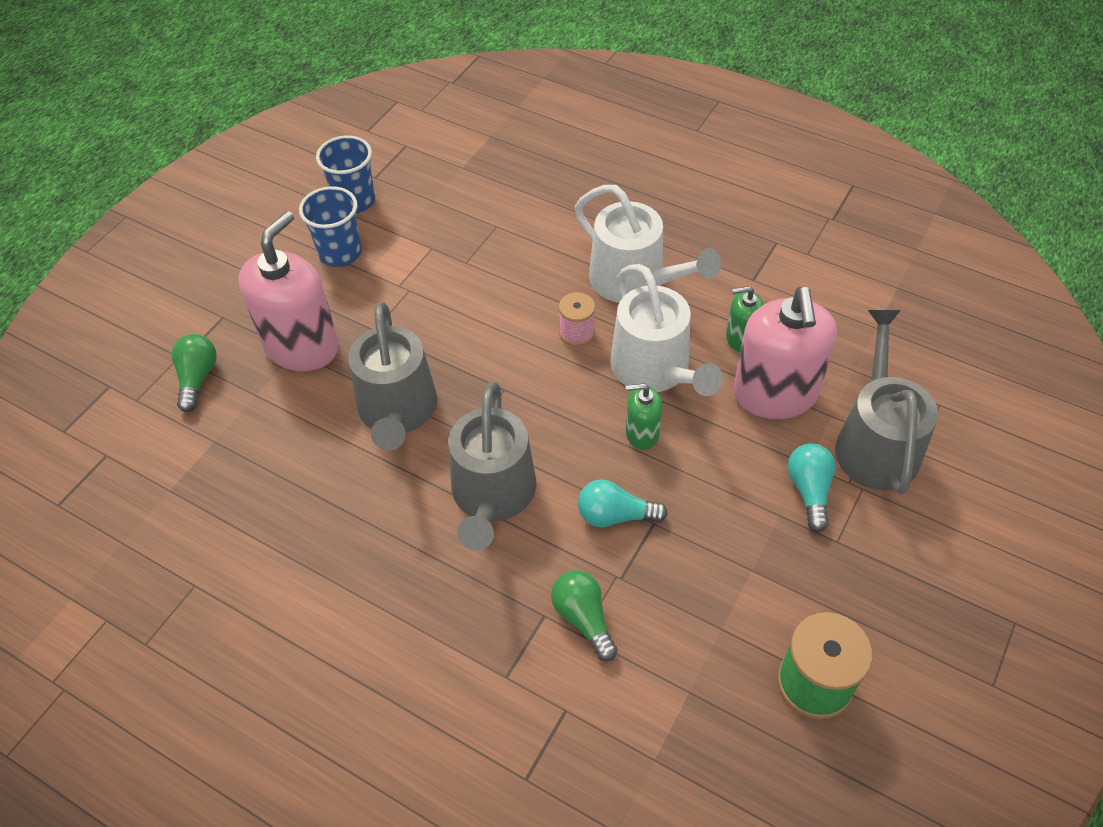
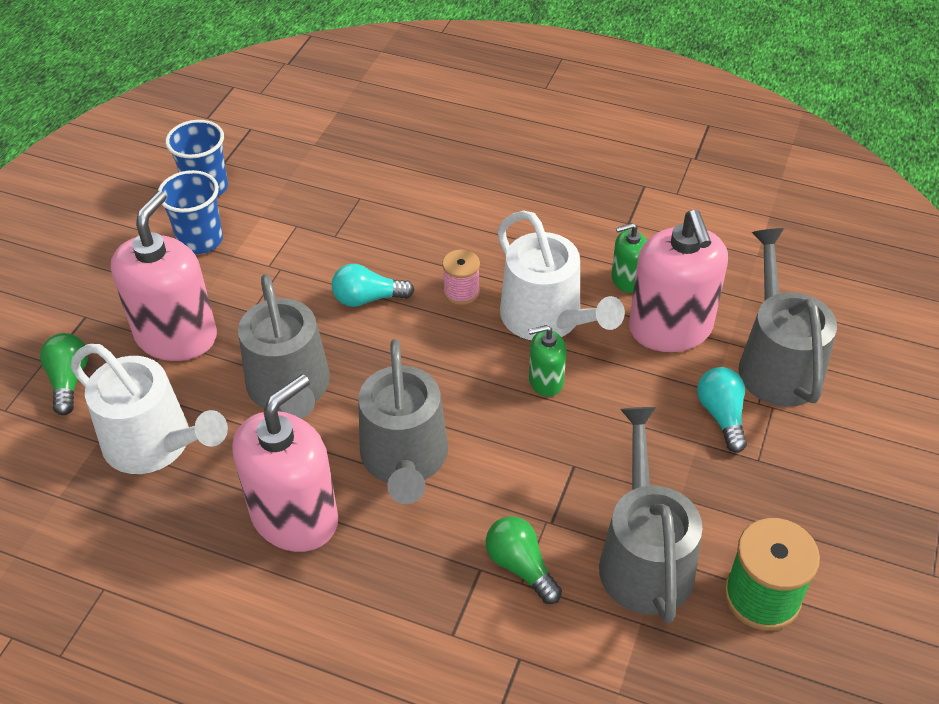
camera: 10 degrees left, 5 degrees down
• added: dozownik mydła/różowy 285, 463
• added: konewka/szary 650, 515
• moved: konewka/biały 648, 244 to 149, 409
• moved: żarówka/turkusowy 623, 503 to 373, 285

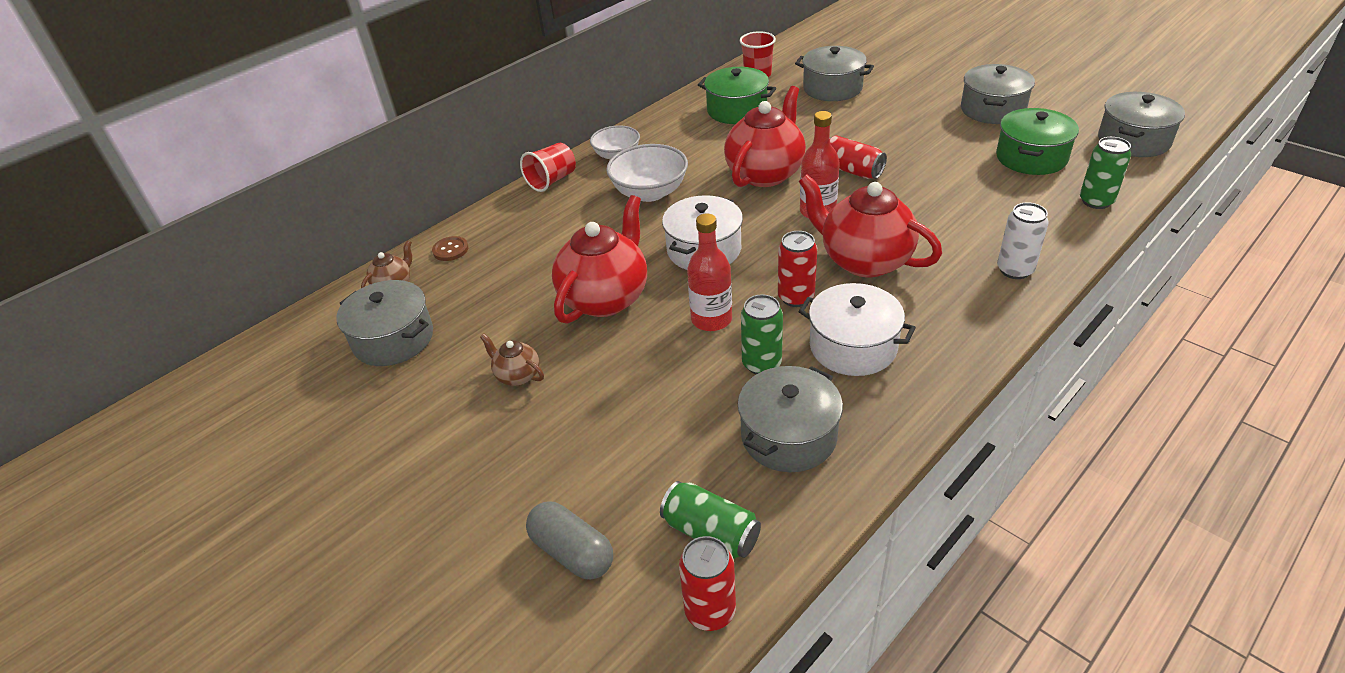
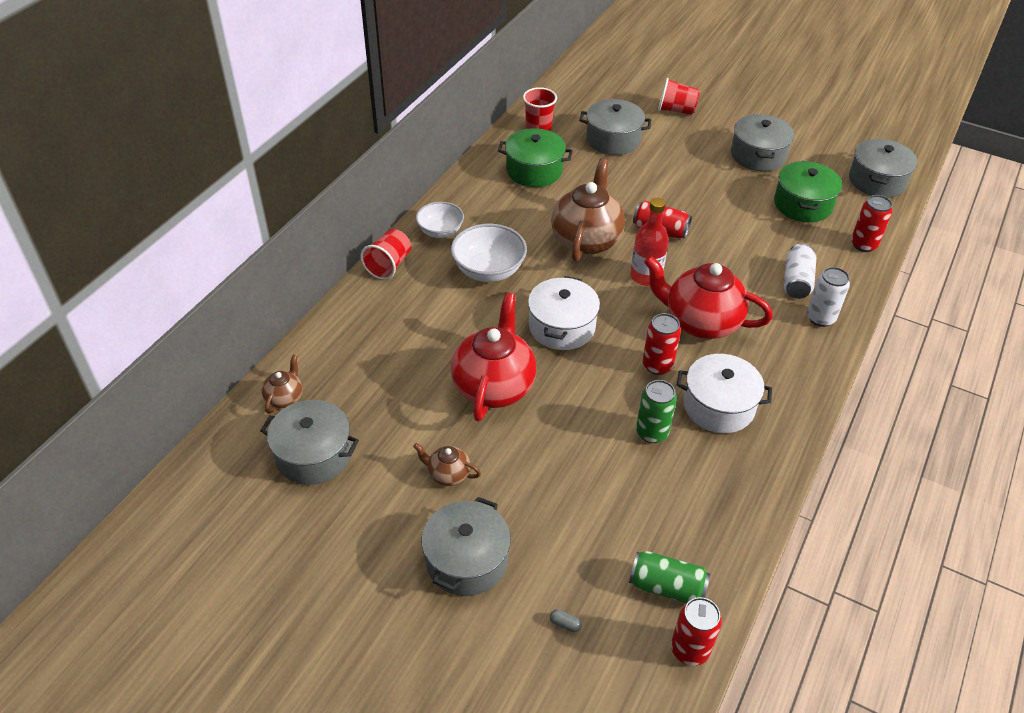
camera: 20 degrees left, 5 degrees up
• removed: guzik/brązowy 450, 248
• removed: butelka/czerwony 709, 272
• added: szklanka/czerwony 679, 96
• added: puszka/biały 799, 271
• moved: garnek/szary 790, 419 to 466, 546
• recoloured: imbryk/czerwony 765, 136 to imbryk/brązowy 588, 209
• recoloured: puszka/zielony 1105, 173 to puszka/czerwony 871, 223
• resized: kapsułka/szary 569, 540 = 566, 620 x0.40

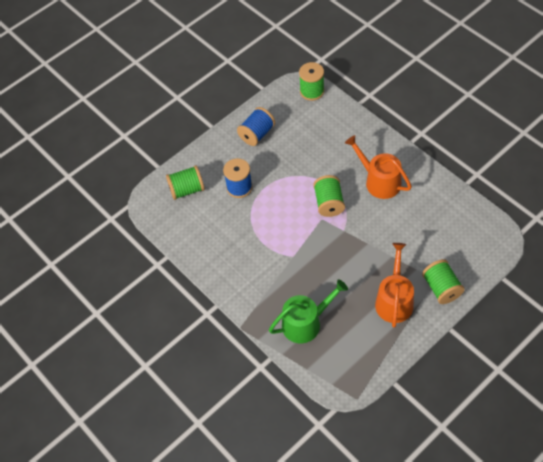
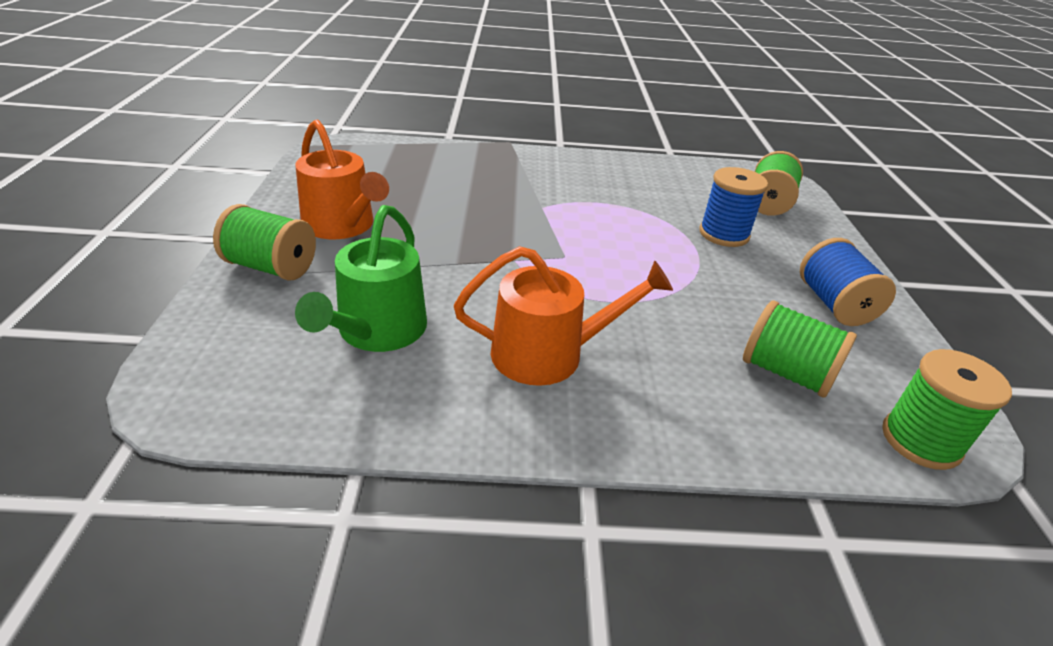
camera: 125 degrees right, 20 degrees down
• moved: konewka/zielony 308, 311 to 361, 278
• moved: szpulka/zielony 329, 196 to 800, 349

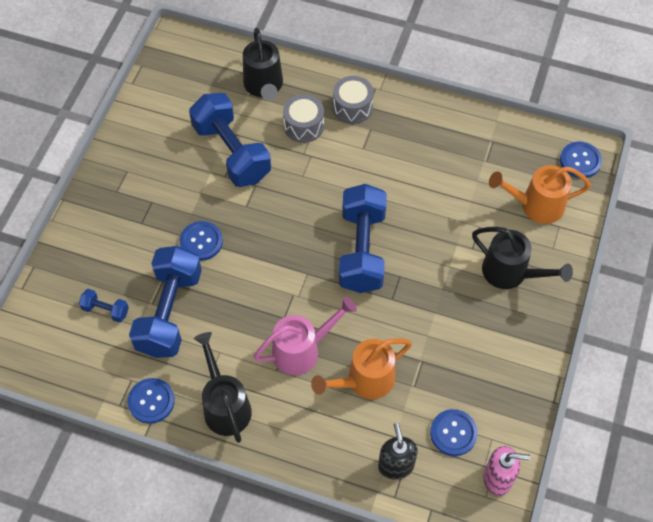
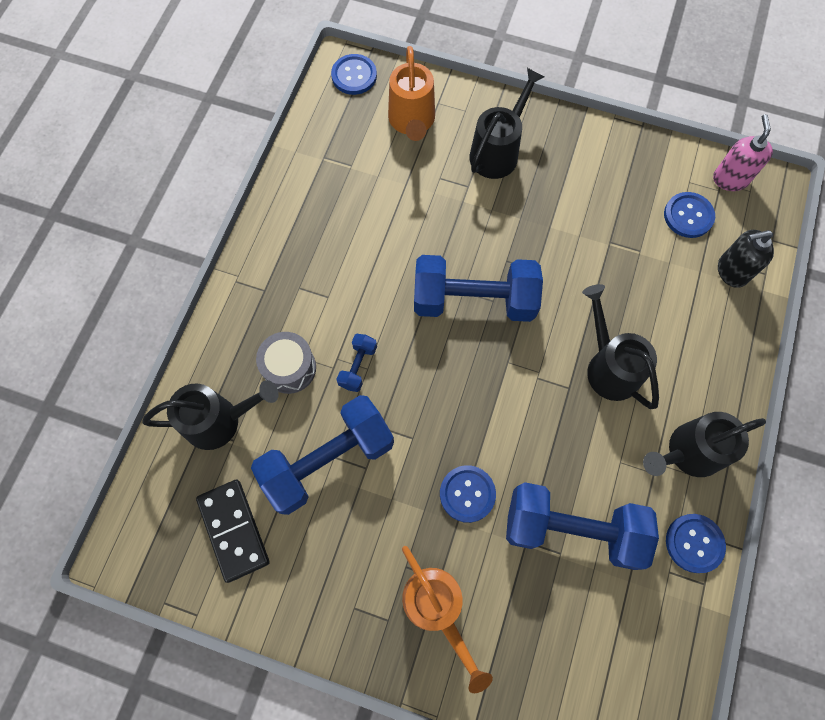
camera: 90 degrees left, 10 degrees up
• removed: bęben/szary 353, 100
• added: kostka domina/czarny 233, 531
• moved: hantel/niebieski 104, 306 to 356, 363
• moved: konewka/pomarańczowy 361, 368 to 447, 619
• recoloured: konewka/różowy 305, 336 to konewka/czarny 620, 346

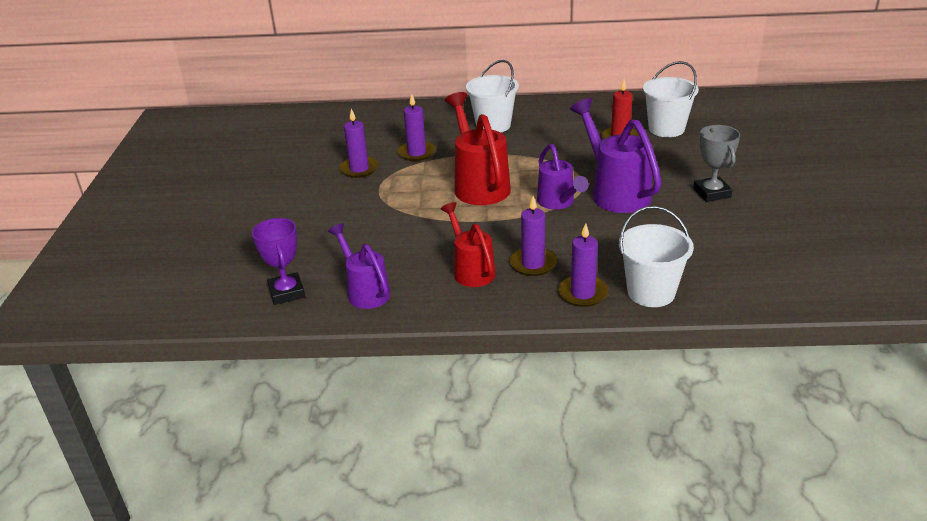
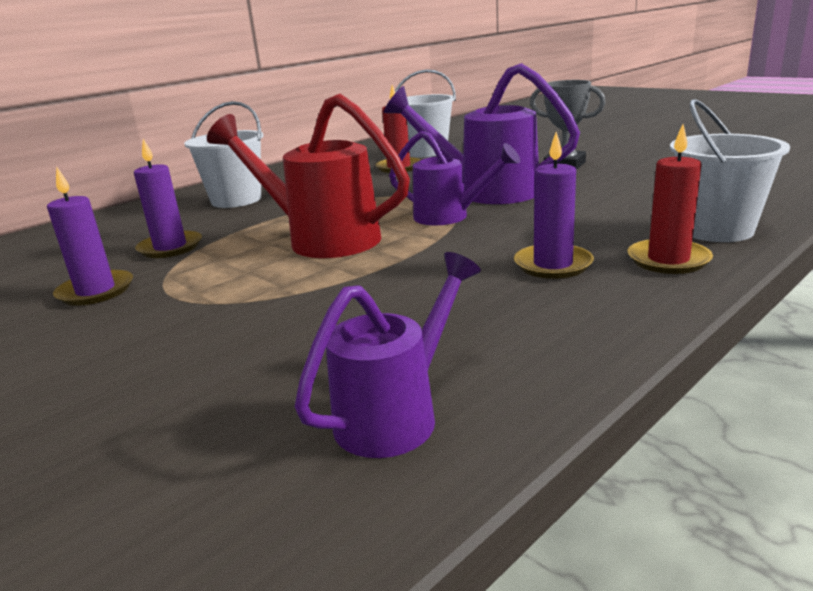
camera: 45 degrees left, 10 degrees down
• removed: puchar/fioletowy 278, 261
• removed: konewka/czerwony 468, 244
• recoloured: świeca/fioletowy 583, 265 to świeca/czerwony 670, 199
• turned: konewka/fioletowy 359, 266 = 388, 355 120 degrees clockwise

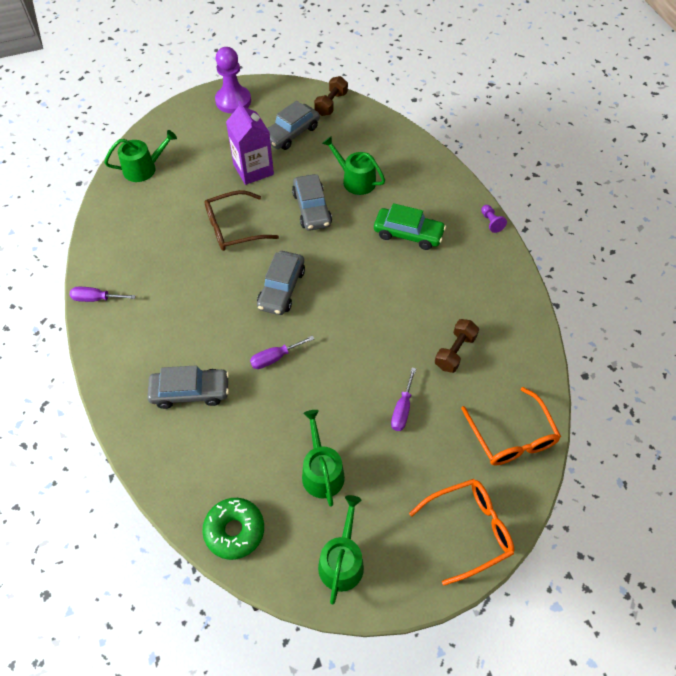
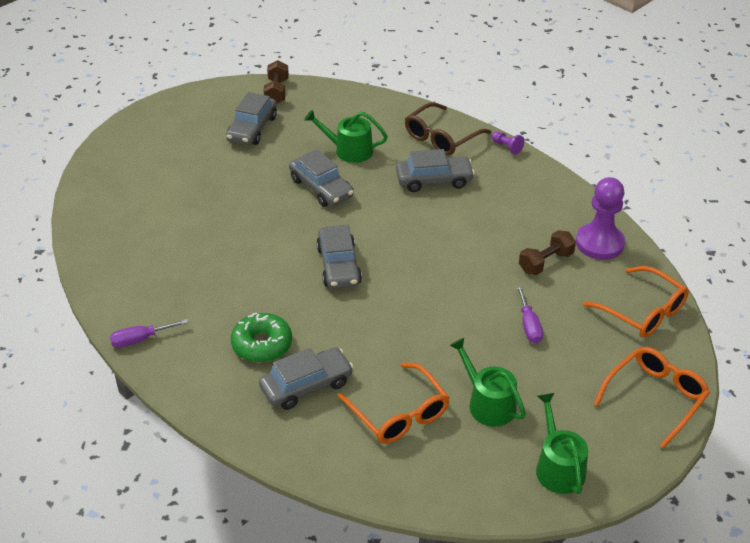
camera: 25 degrees left, 15 degrees down
• removed: konewka/zielony 140, 156
• removed: karton mleka/fioletowy 250, 143
• removed: śrubokręt/fioletowy 282, 352
• added: okulary/pomarańczowy 394, 403
• moved: donut/zielony 233, 529 to 261, 337
• moved: okulary/brązowy 241, 220 to 448, 129
• moved: pionek/fioletowy 233, 80 to 600, 218
• recoloured: samochód/zielony 410, 226 to samochód/szary 435, 170
• turned: hantel/brązowy 457, 346 = 547, 252 45 degrees clockwise

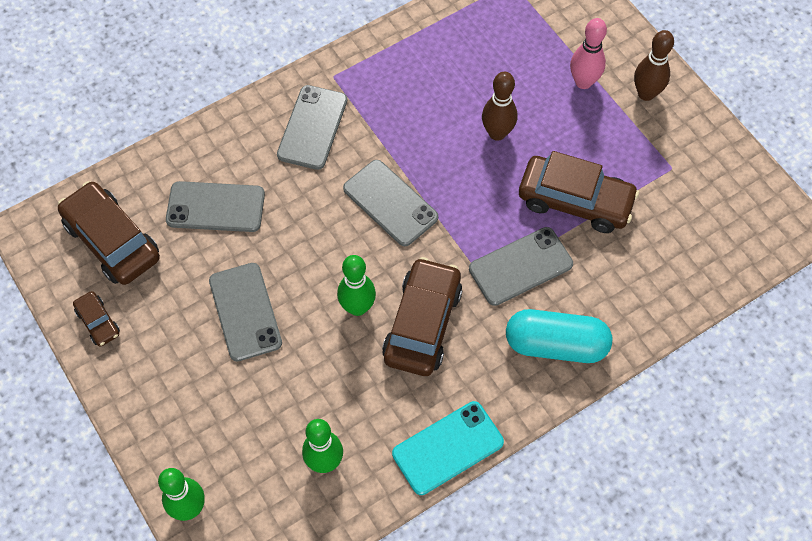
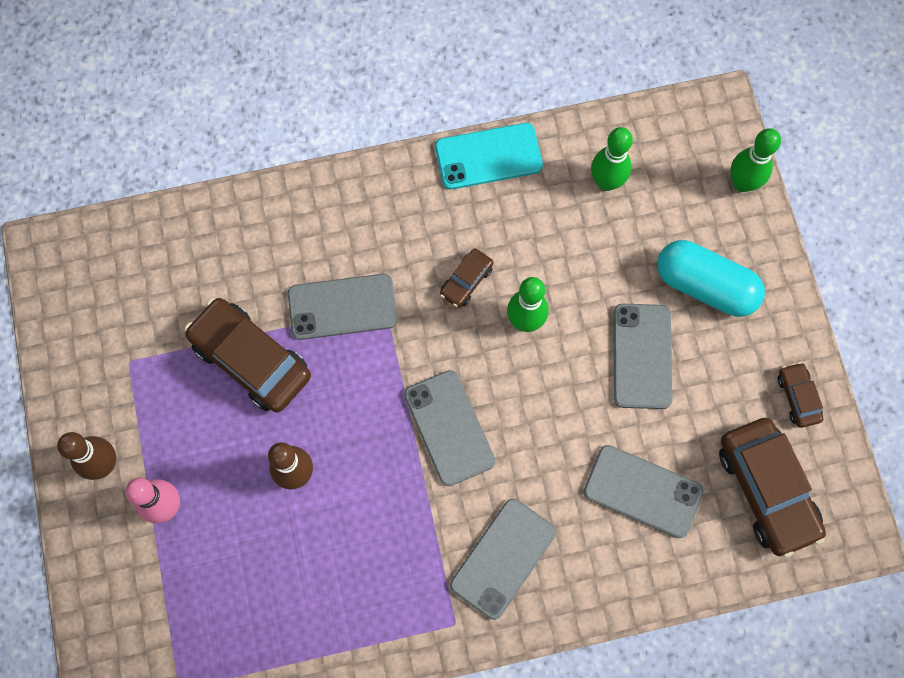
camera: 160 degrees left, 10 degrees up
• moved: kapsułka/turkusowy 559, 336 to 711, 278
• resized: samochód/brązowy 422, 316 = 467, 278 x0.49

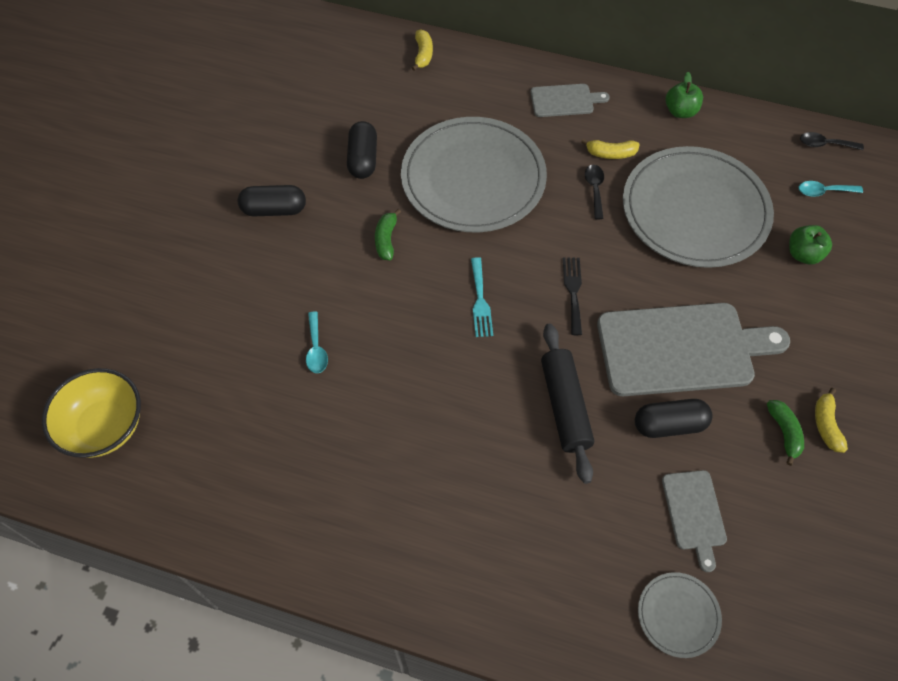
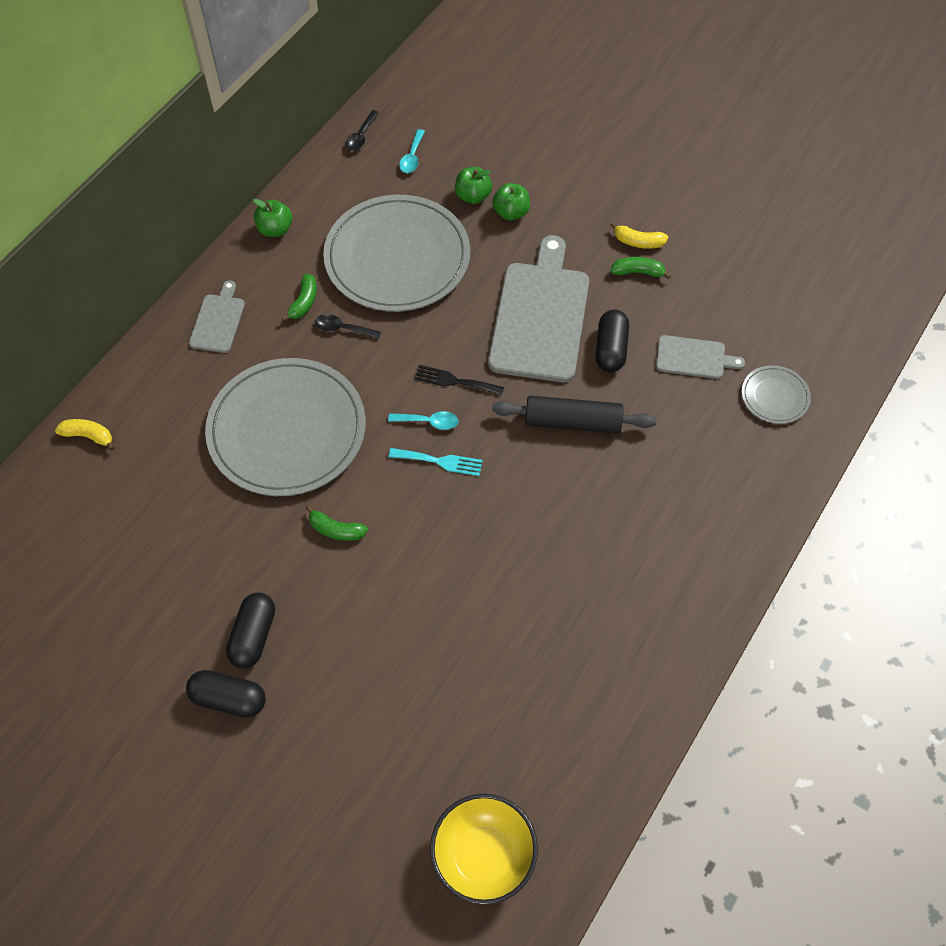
camera: 75 degrees left, 0 degrees up
• added: jabłko/zielony 511, 202
• moved: łyżka/turkusowy 317, 342 to 423, 420
• moved: kapsułka/czarny 362, 150 to 226, 694
• recoloured: banan/żółty 610, 148 to banan/zielony 299, 297

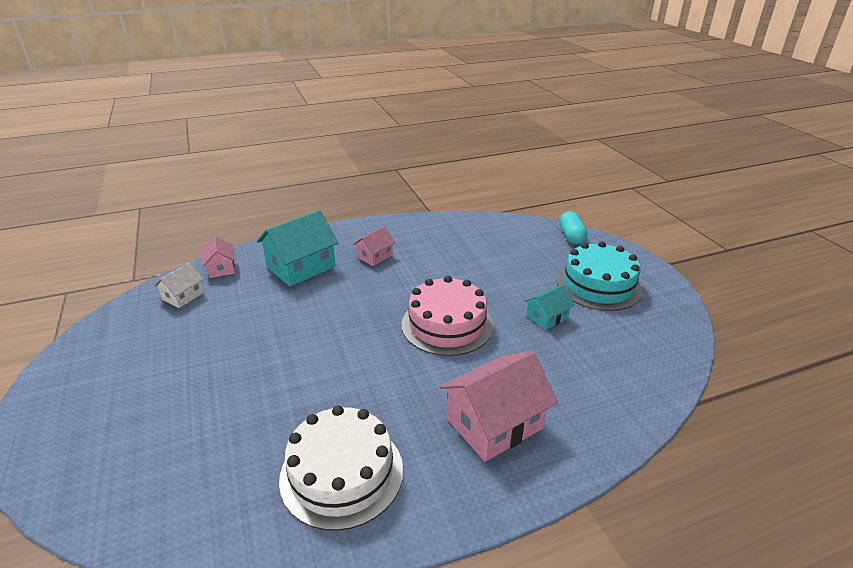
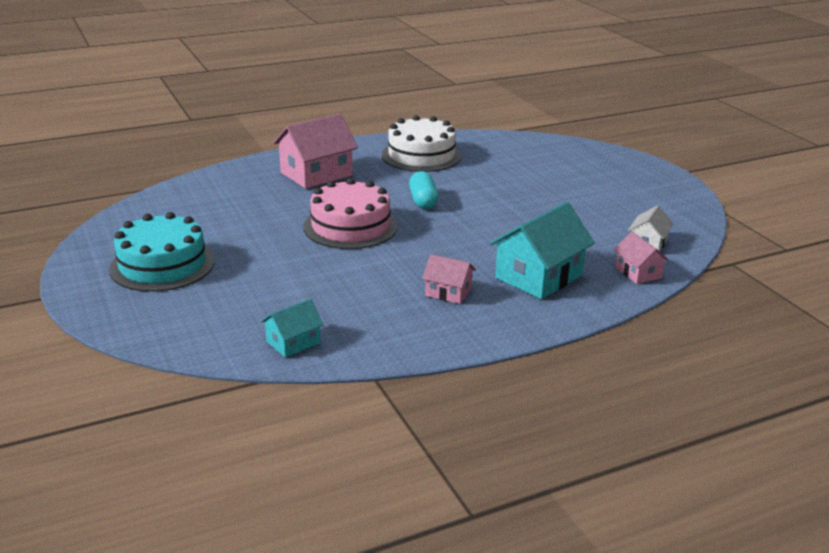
camera: 175 degrees right, 5 degrees down
• moved: domek/turkusowy 550, 307 to 292, 328
• moved: kapsułka/turkusowy 573, 227 to 423, 190
• turned: domek/różowy 374, 246 = 449, 279 75 degrees clockwise

